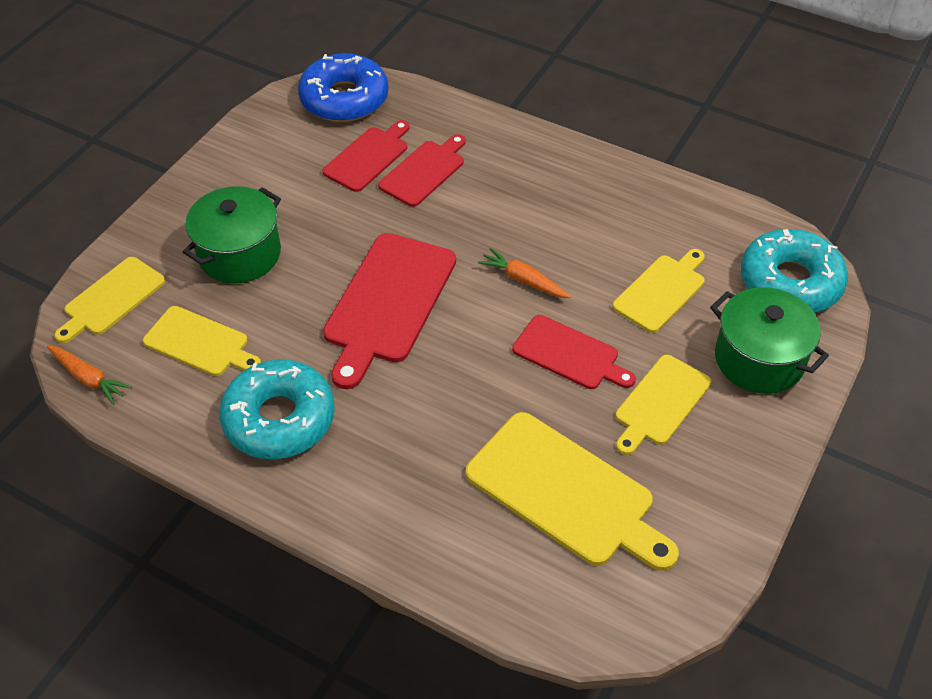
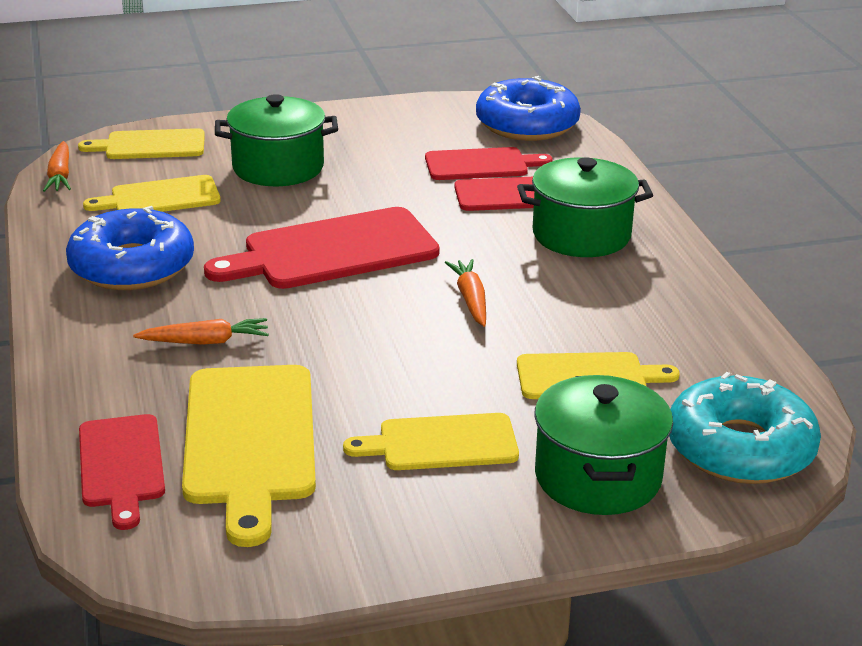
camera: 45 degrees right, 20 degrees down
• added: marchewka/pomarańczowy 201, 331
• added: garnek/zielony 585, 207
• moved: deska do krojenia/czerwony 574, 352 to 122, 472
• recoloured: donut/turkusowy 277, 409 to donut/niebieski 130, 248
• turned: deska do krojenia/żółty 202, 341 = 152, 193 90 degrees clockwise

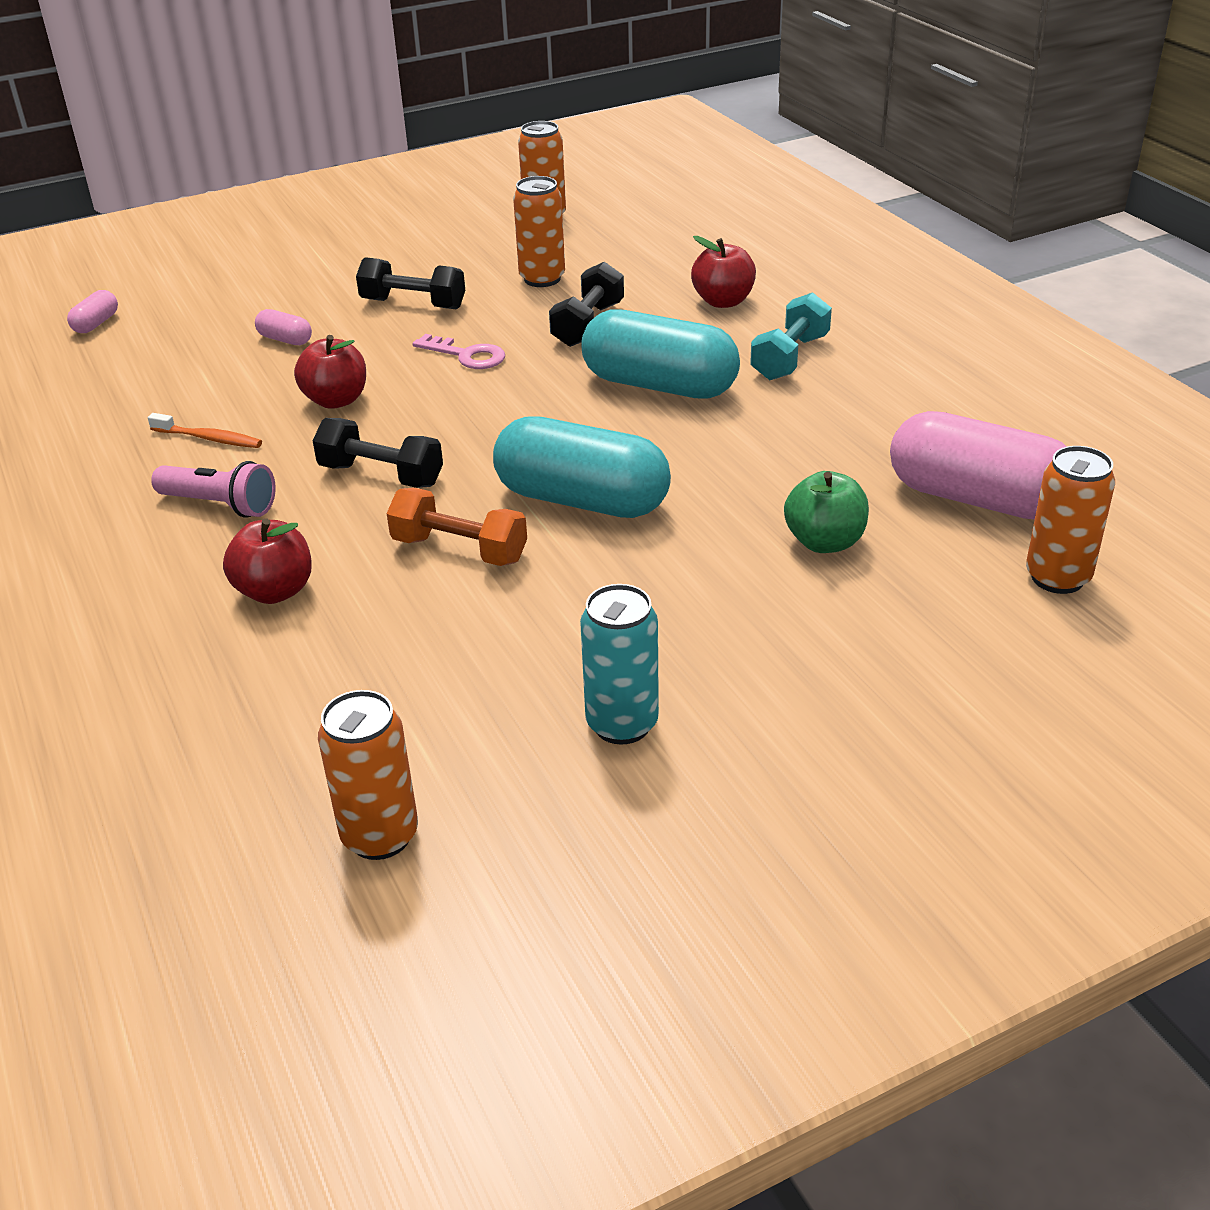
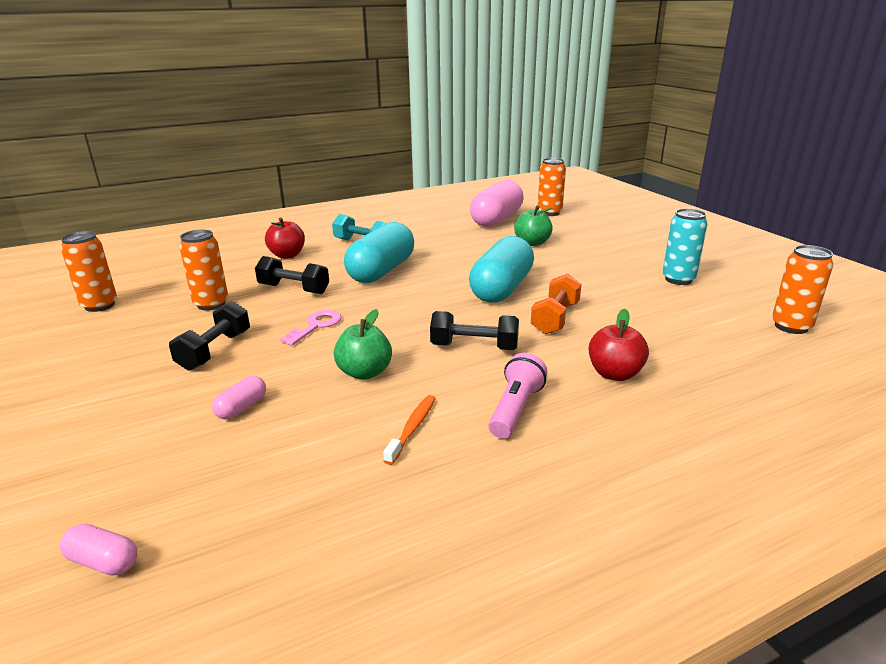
camera: 90 degrees left, 10 degrees down
• recoloured: jabłko/czerwony 330, 372 to jabłko/zielony 363, 344
• turned: hantel/czarny 378, 453 = 474, 330 75 degrees clockwise

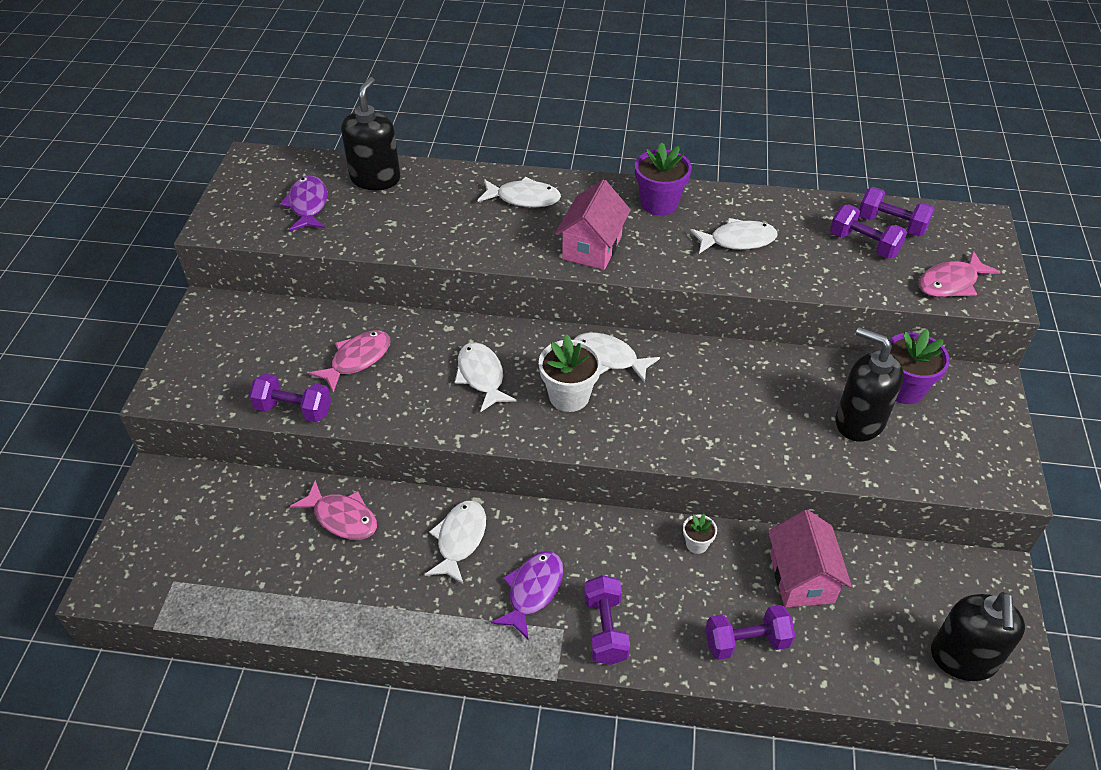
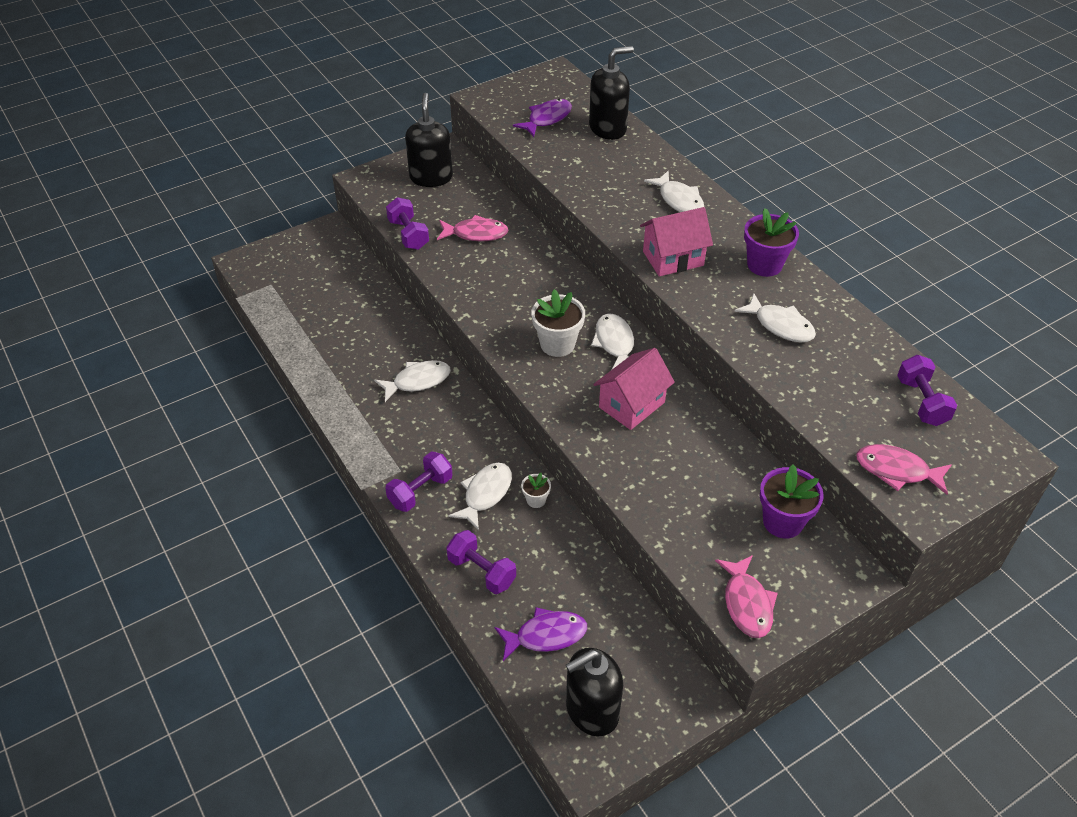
camera: 50 degrees right, 0 degrees up
• removed: hantel/fioletowy 868, 231
• moved: ryba/różowy 333, 510 to 746, 596
• moved: ryba/biały 485, 377 to 480, 496
• moved: ryba/fioletowy 527, 595 to 541, 634
• moved: domek/różowy 810, 558 to 634, 389
• moved: dozownik mydła/czarny 870, 384 to 429, 140

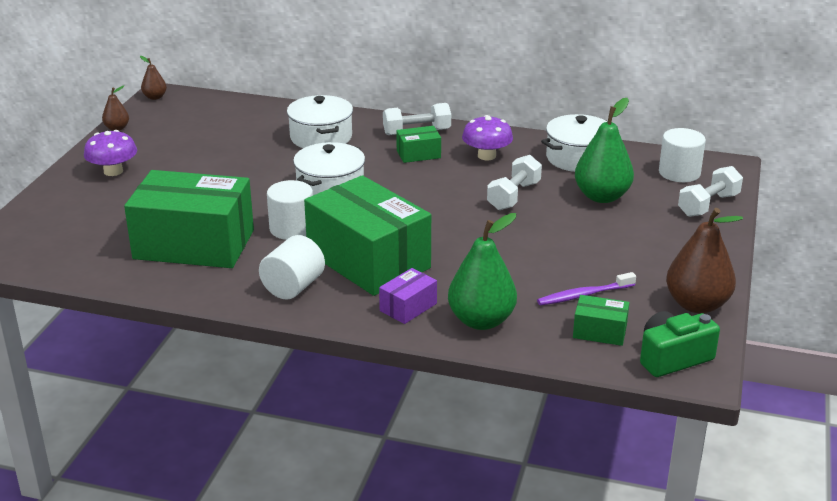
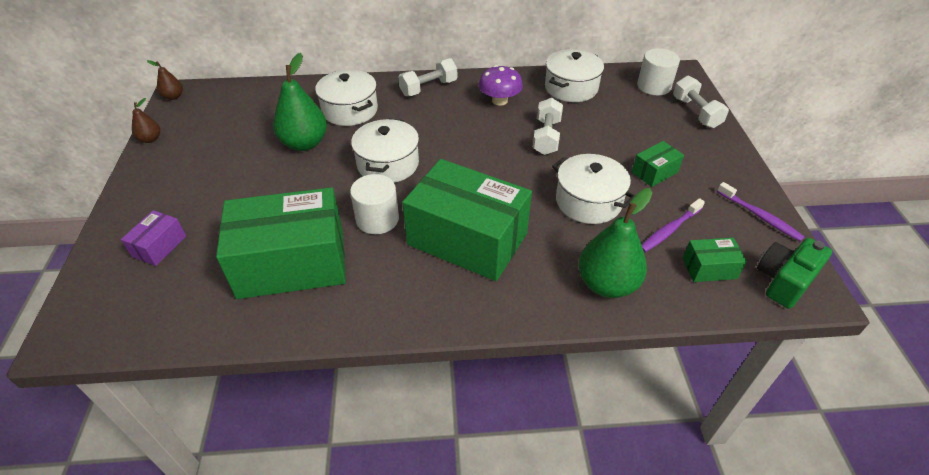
camera: 20 degrees left, 15 degrees up
• removed: grzyb/fioletowy 110, 153
• removed: walec/biały 292, 267
• added: garnek/biały 593, 189
• moved: pudełko/fioletowy 408, 296 to 153, 238
• moved: pudełko/zielony 418, 144 to 658, 164
• moved: gruszka/zielony 604, 150 to 300, 102
• replaced: gruszka/brązowy 704, 260 to szczoteczka do zębów/fioletowy 761, 211
• turned: hantel/biały 710, 191 = 701, 101 45 degrees counterclockwise

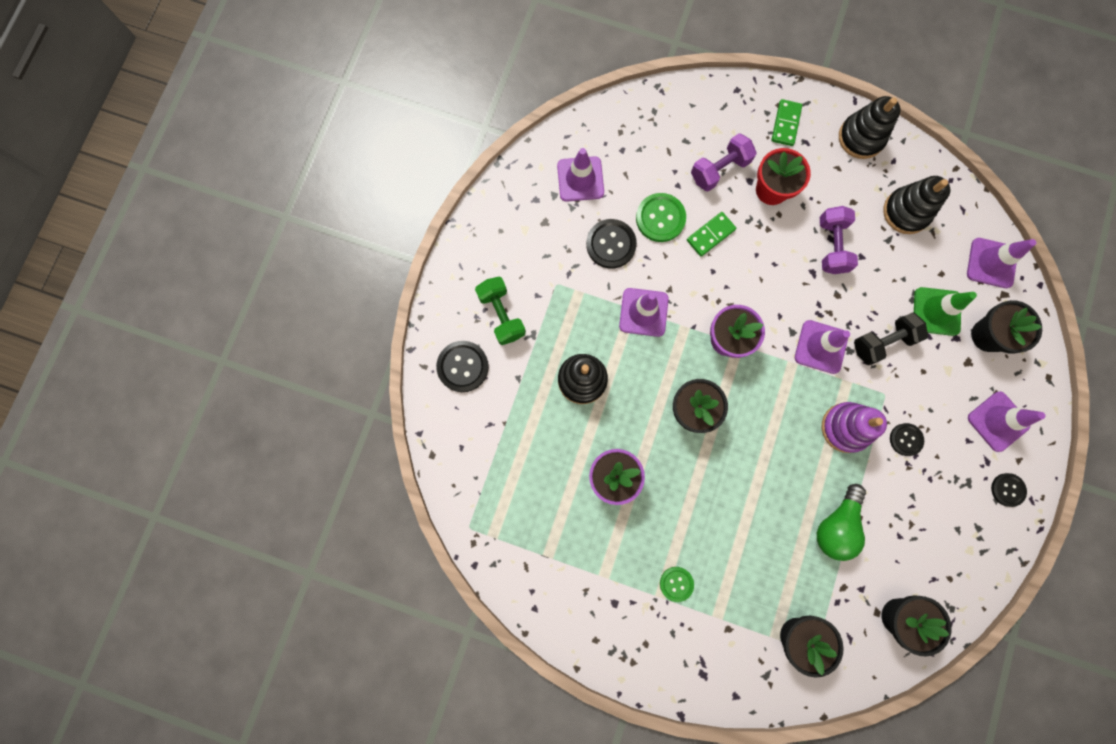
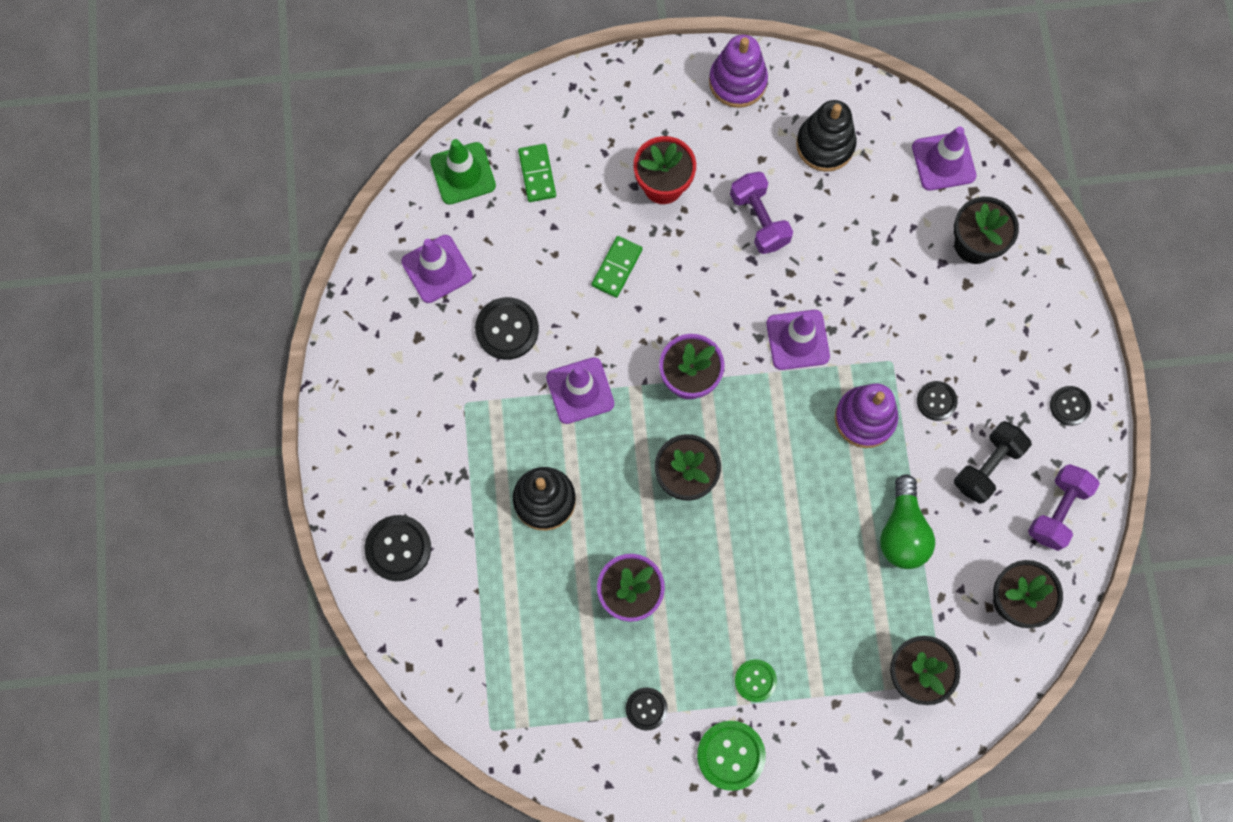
camera: 25 degrees left, 5 degrees down
• removed: hantel/zielony 500, 311
• removed: pachołek/fioletowy 1006, 422
• added: guzik/czarny 647, 709
• moved: guzik/zielony 661, 217 to 731, 756
• moved: hantel/fioletowy 724, 162 to 1064, 507
• moved: kostka domina/zielony 786, 122 to 537, 173
• moved: hantel/czarny 891, 338 to 993, 462
• moved: pachołek/zielony 945, 311 to 463, 172
• recoloured: zabawka nakładanka/czarny 870, 127 to zabawka nakładanka/fioletowy 738, 71

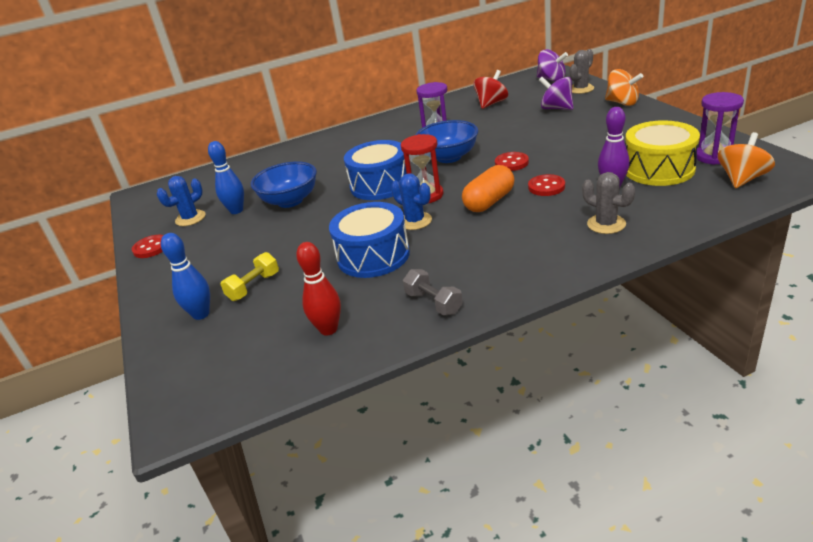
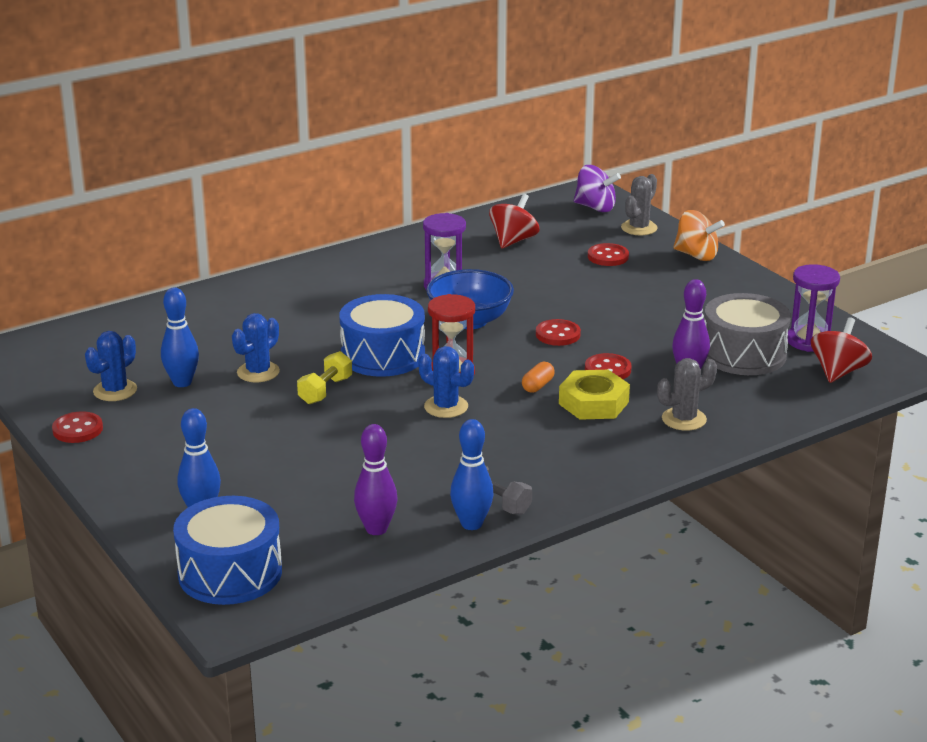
camera: 15 degrees left, 5 degrees down
• added: kręgiel/niebieski 471, 474
• added: nakrętka/żółty 594, 395
• moved: hantel/żółty 249, 276 to 324, 377
• moved: bęben/niebieski 369, 240 to 227, 550
• replaced: miska/niebieski 284, 184 to kaktus/niebieski 256, 347
• replaced: bączek/fioletowy 556, 93 to guzik/czerwony 608, 254
• recoloured: kręgiel/czerwony 318, 288 to kręgiel/fioletowy 375, 479
• recoloured: bęben/żółty 662, 153 to bęben/szary 747, 334
• recoloured: bączek/pomarańczowy 746, 160 to bączek/czerwony 841, 350
• turned: kaktus/szary 608, 203 = 687, 394 60 degrees counterclockwise
• resized: kapsułka/pomarańczowy 488, 188 = 538, 377 x0.52

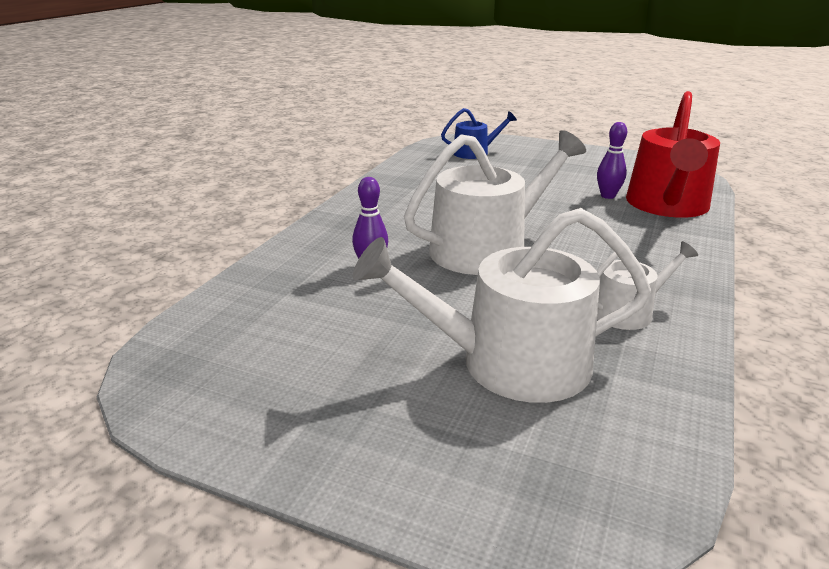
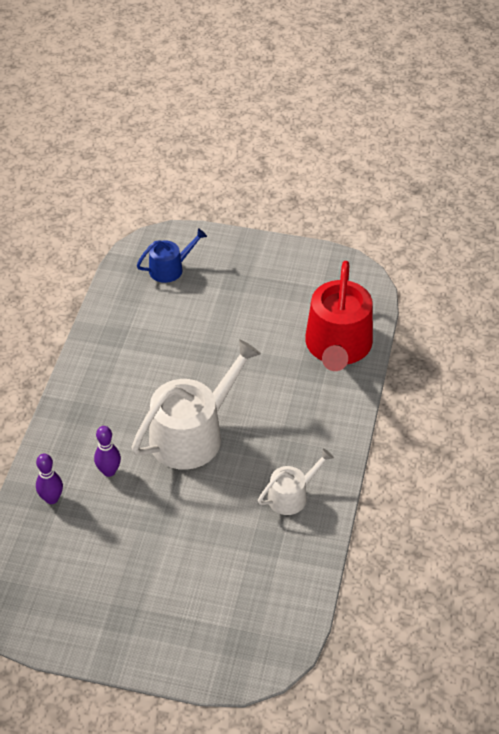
camera: 10 degrees left, 20 degrees up
• removed: konewka/biały 502, 305
• moved: kręgiel/fioletowy 612, 160 to 49, 478

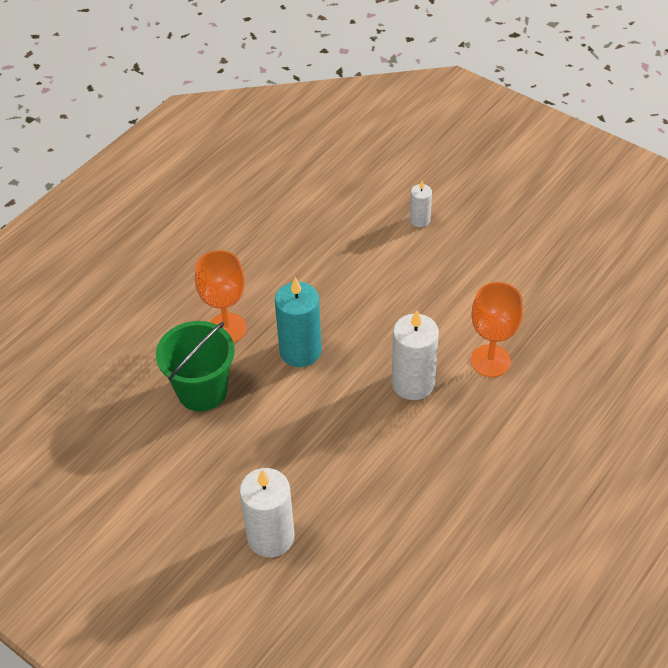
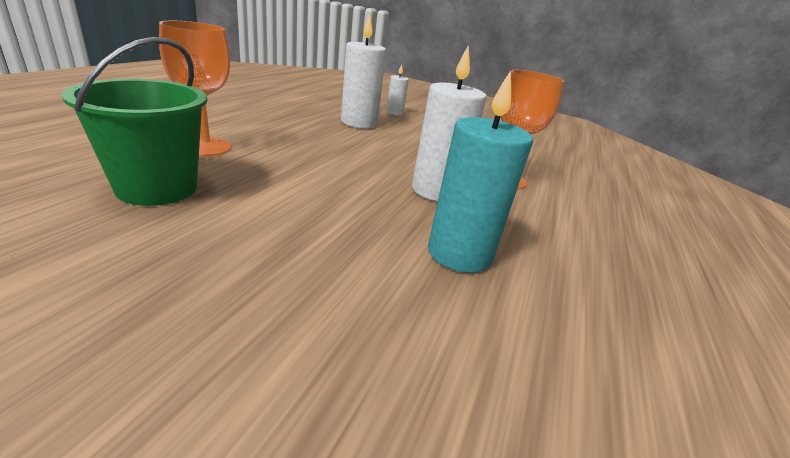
camera: 20 degrees left, 20 degrees down
• moved: świeca/biały 266, 512 to 363, 71
• moved: świeca/turkusowy 298, 322 to 480, 171

